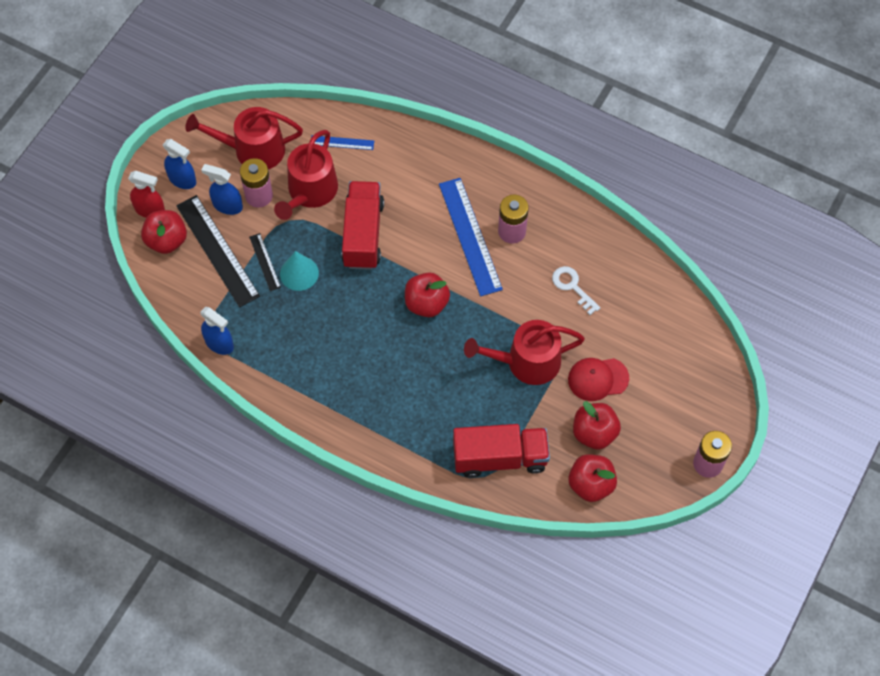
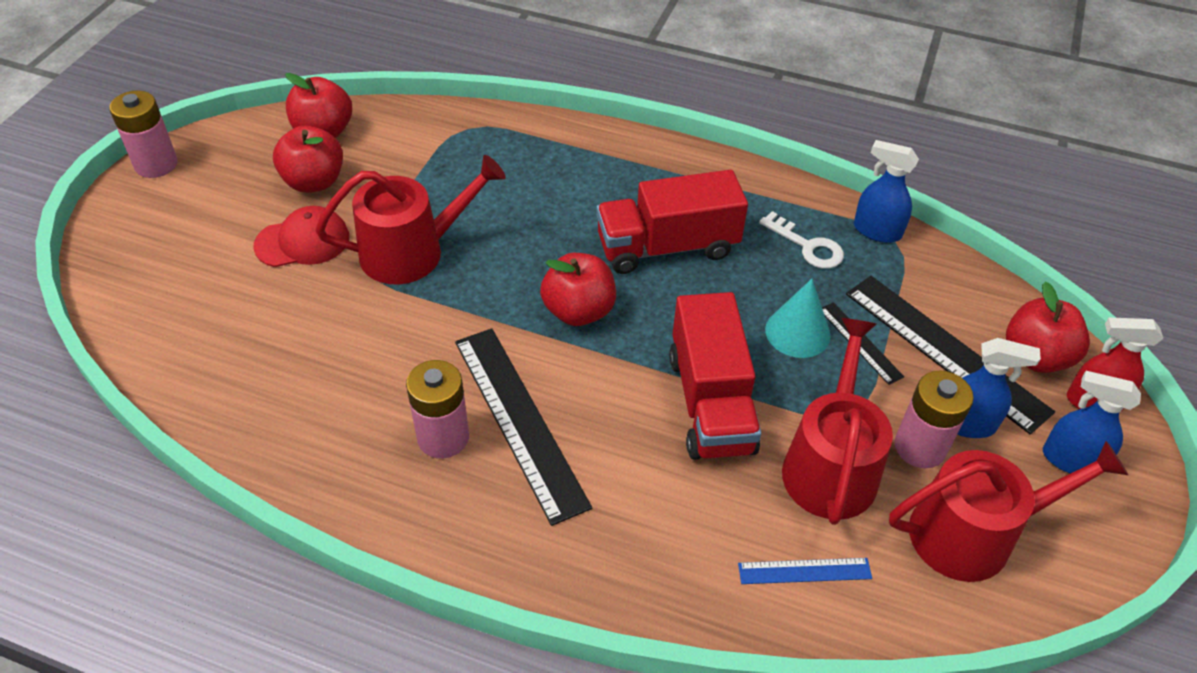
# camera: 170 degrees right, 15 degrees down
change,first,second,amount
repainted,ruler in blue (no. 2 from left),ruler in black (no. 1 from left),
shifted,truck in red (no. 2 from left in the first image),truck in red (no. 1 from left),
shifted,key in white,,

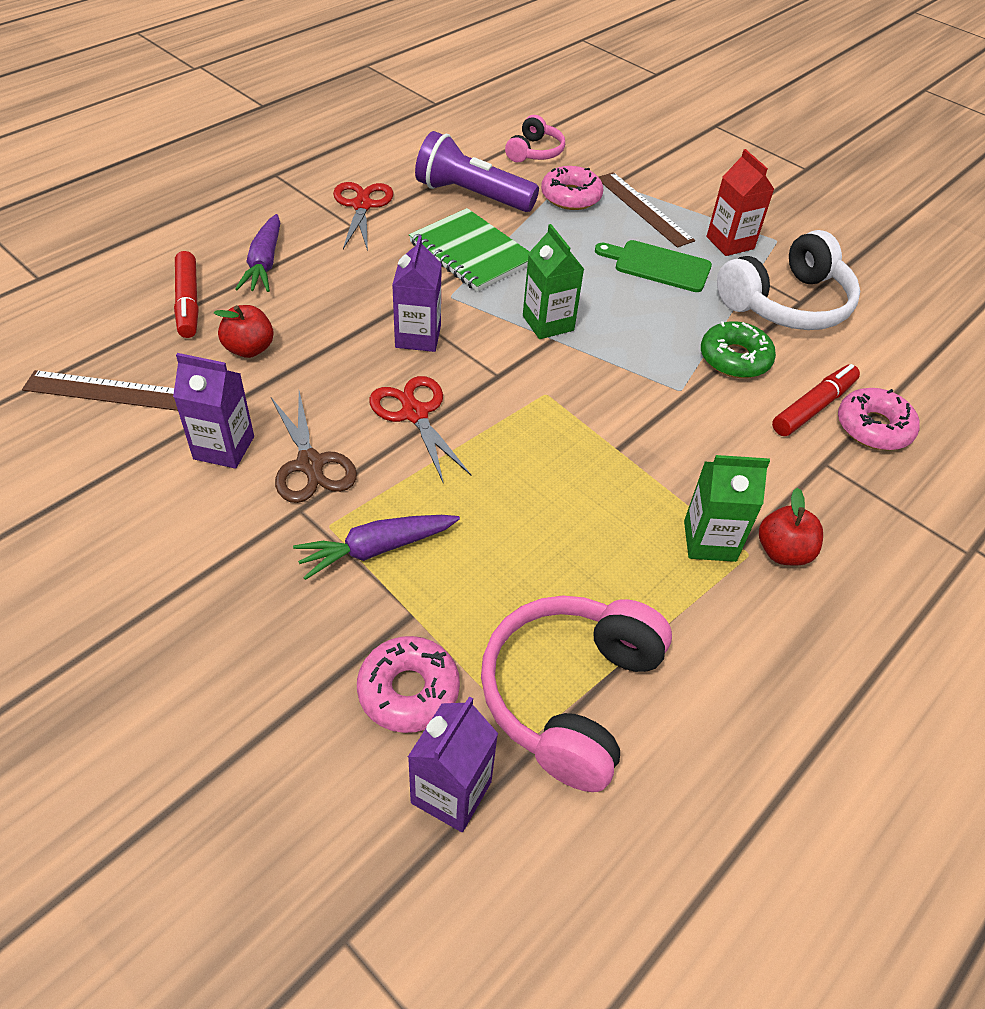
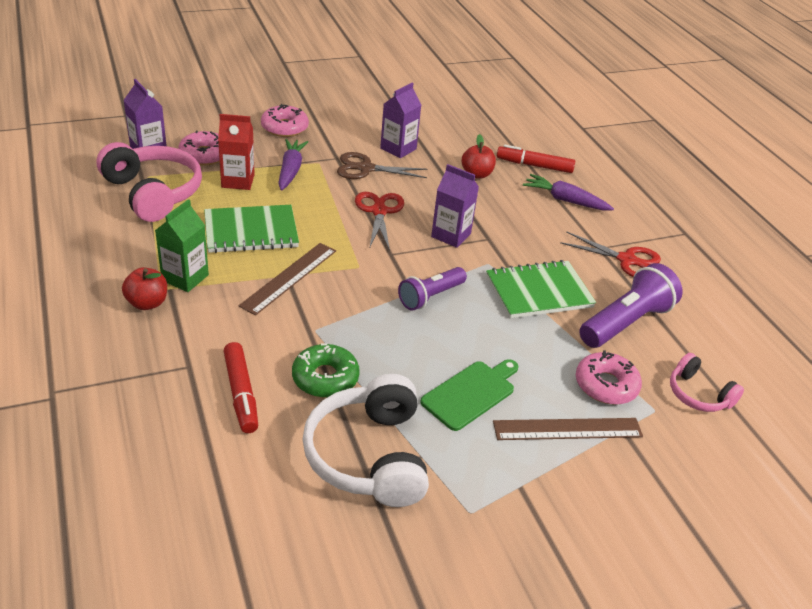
# camera: 115 degrees right, 10 degrees down
change,first,second,amount
new,,notebook in green (no. 1 from left),
shifted,carton in red,,
shifted,ruler in brown (no. 1 from left),,
shifted,donut in pink (no. 3 from left in the first image),donut in pink (no. 2 from left),
rotated,scissors in red (no. 2 from left in the first image),scissors in red (no. 1 from left),90 degrees counterclockwise
swapped,carton in green (no. 1 from left),flashlight in purple (no. 1 from left),

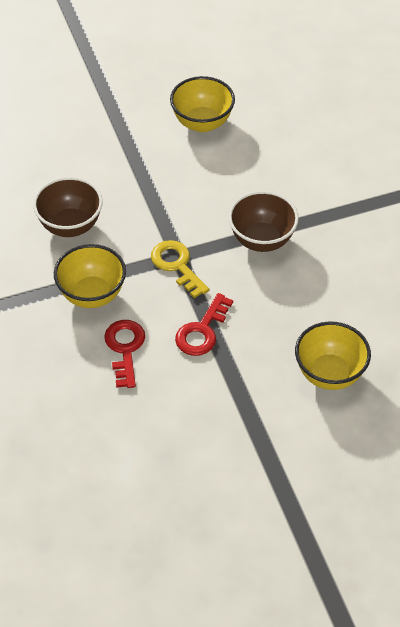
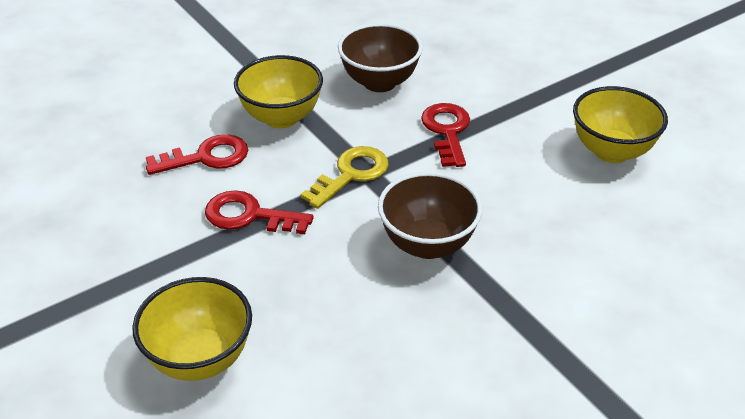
# camera: 75 degrees right, 10 degrees down
change,first,second,amount
new,,key in red (no. 3 from left),

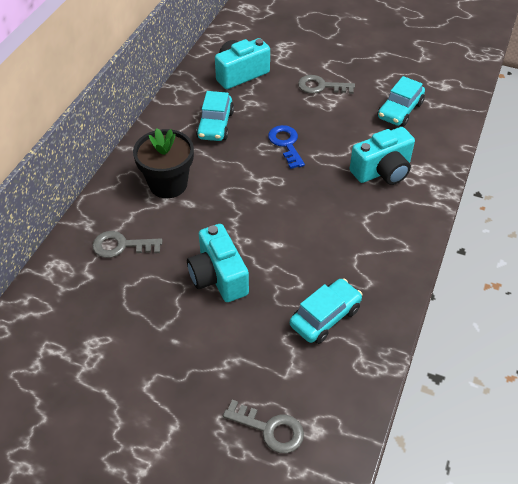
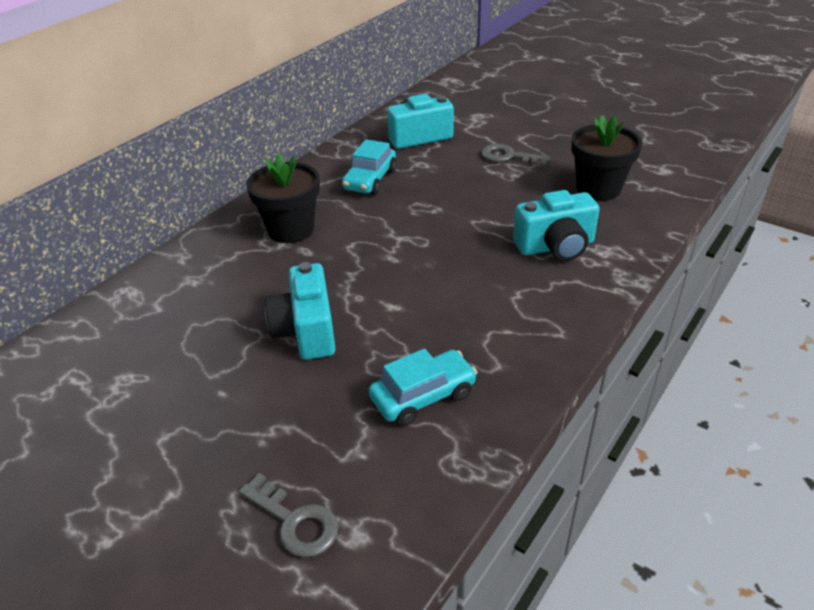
# camera: 15 degrees right, 10 degrees down
change,first,second,amount
swapped,car in turquoise (no. 3 from left),flower pot in black (no. 2 from left),
gone,key in grey (no. 1 from left),,
gone,key in blue,,

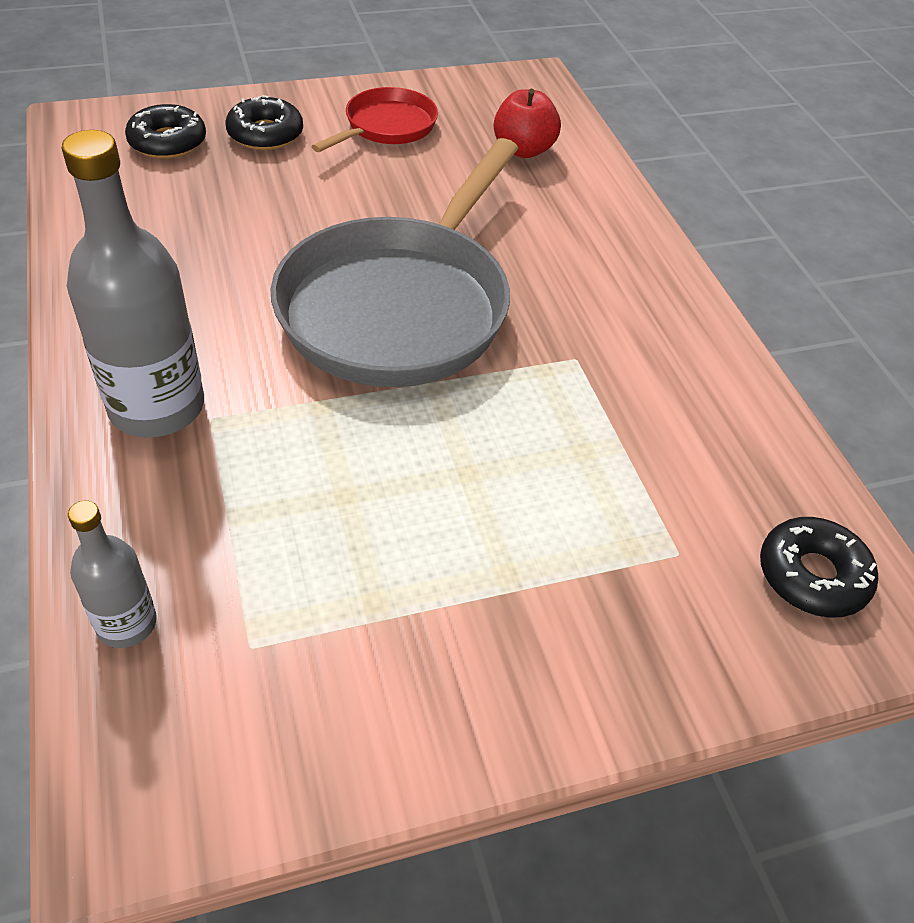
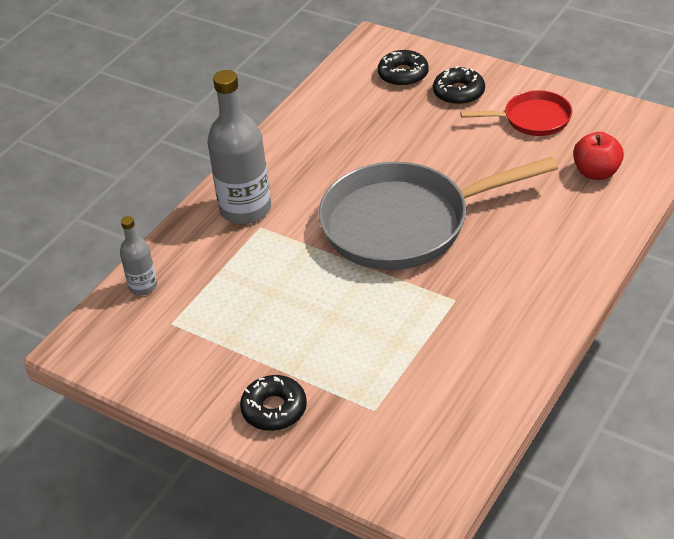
# camera: 55 degrees right, 5 degrees down
change,first,second,amount
shifted,donut in black (no. 3 from left in the first image),donut in black (no. 1 from left),

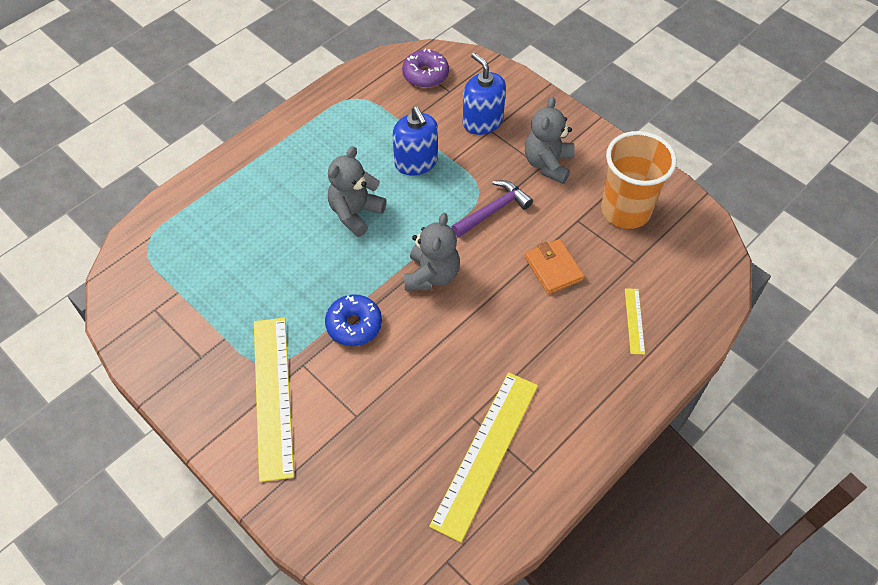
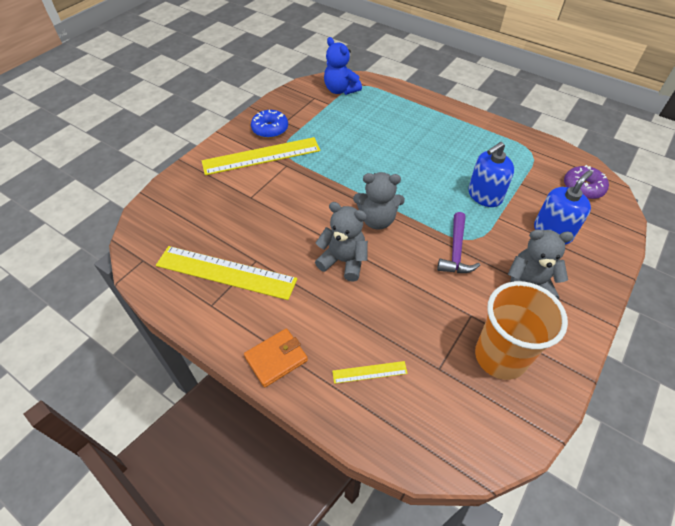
# camera: 80 degrees right, 5 degrees down
change,first,second,amount
shifted,wallet in orange,,
shifted,donut in blue,,
shifted,teddy bear in grey (no. 1 from left),,
new,,teddy bear in blue,
rotated,hammer in purple,,60 degrees clockwise

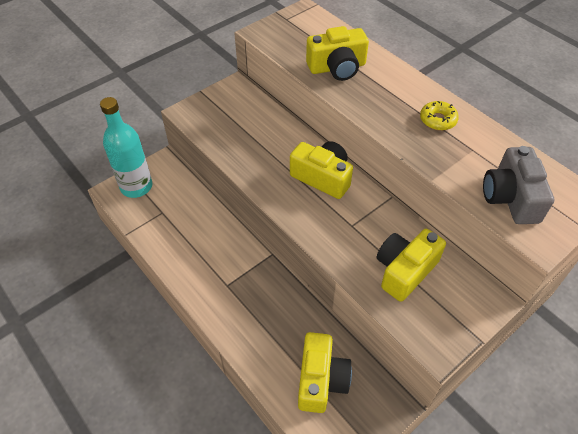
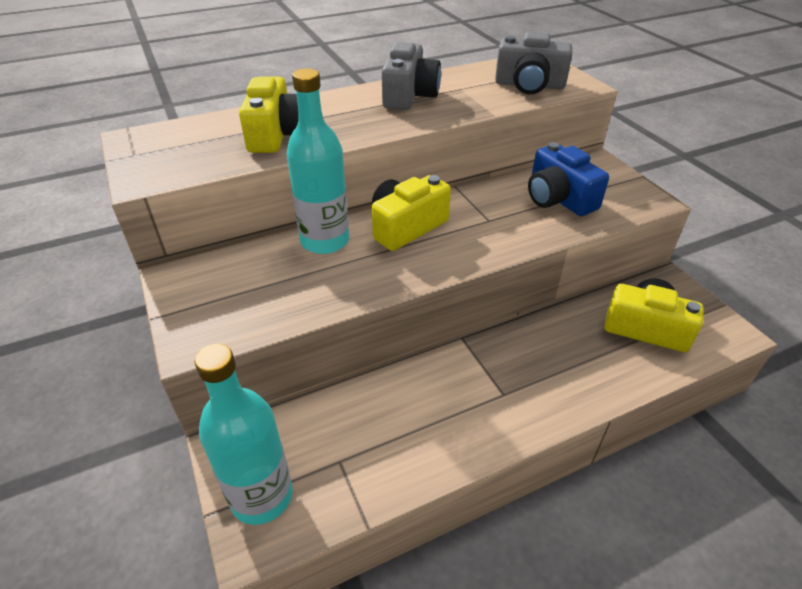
# camera: 75 degrees left, 10 degrees down
change,first,second,amount
new,,bottle in turquoise (no. 2 from left),
swapped,donut in yellow,camera in grey (no. 1 from left),
repainted,camera in yellow (no. 4 from left),camera in blue,

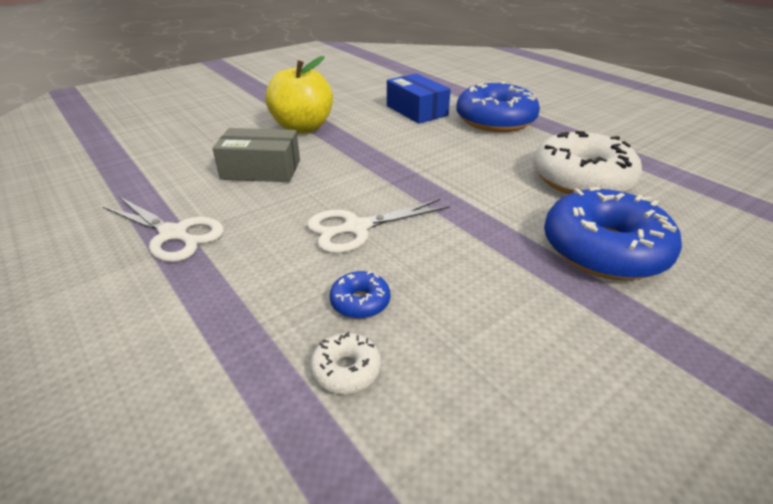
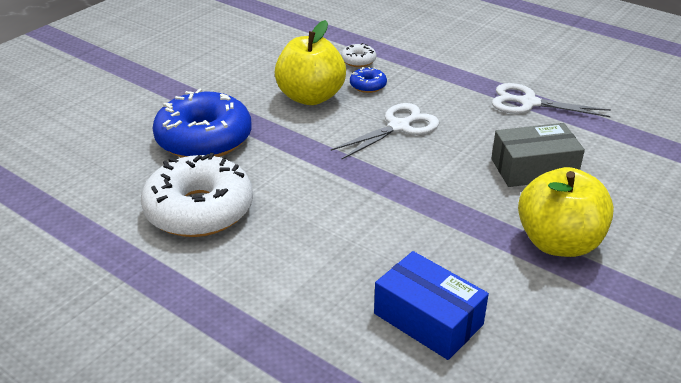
# camera: 165 degrees right, 0 degrees up
change,first,second,amount
new,,apple in yellow (no. 1 from left),
gone,donut in blue (no. 2 from left),,

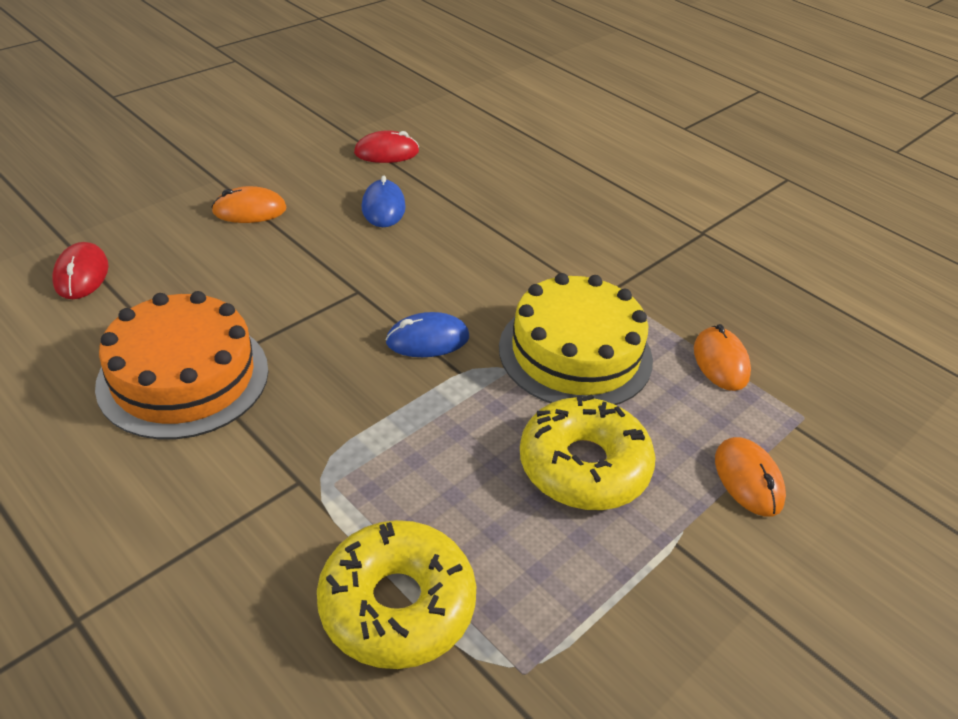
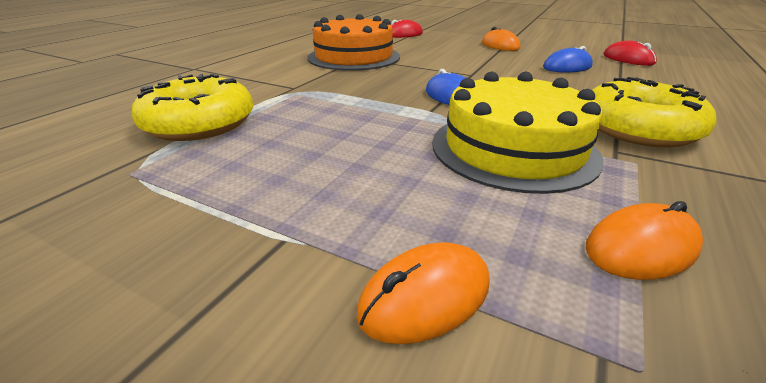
# camera: 75 degrees right, 10 degrees down
change,first,second,amount
shifted,donut in yellow (no. 2 from left),,

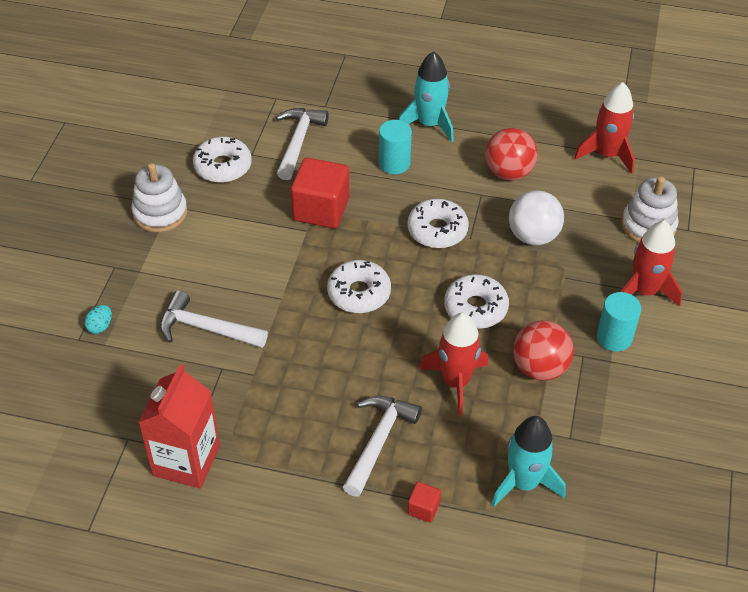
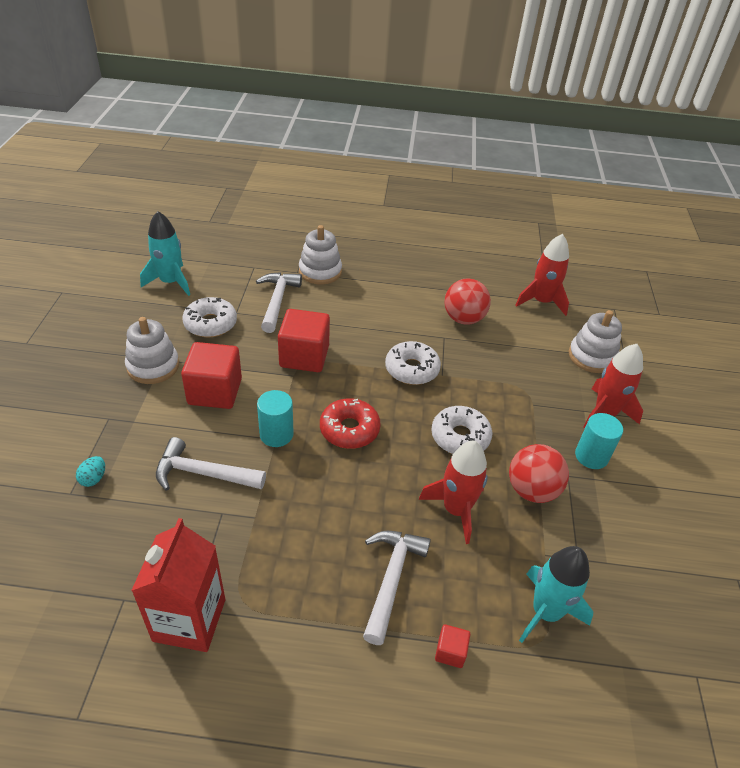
# camera: 10 degrees left, 5 degrees down
change,first,second,amount
shifted,rocket in turquoise (no. 1 from left),,
new,,cube in red (no. 1 from left),
shifted,cylinder in turquoise (no. 1 from left),,
new,,stacking toy in white (no. 2 from left),
repainted,donut in white (no. 2 from left),donut in red,
gone,ball in white,,

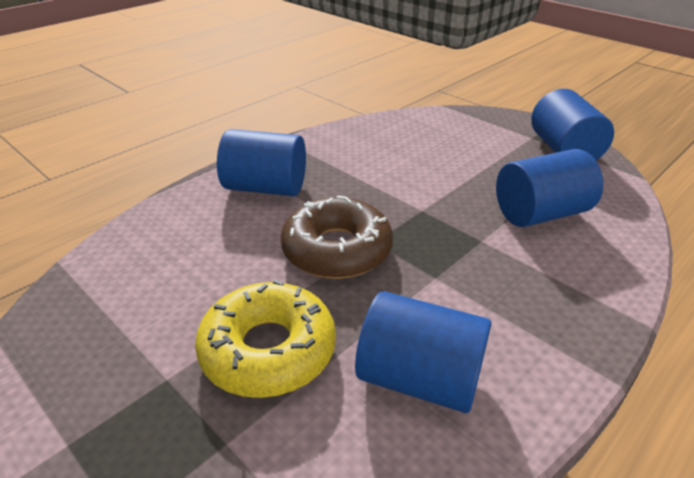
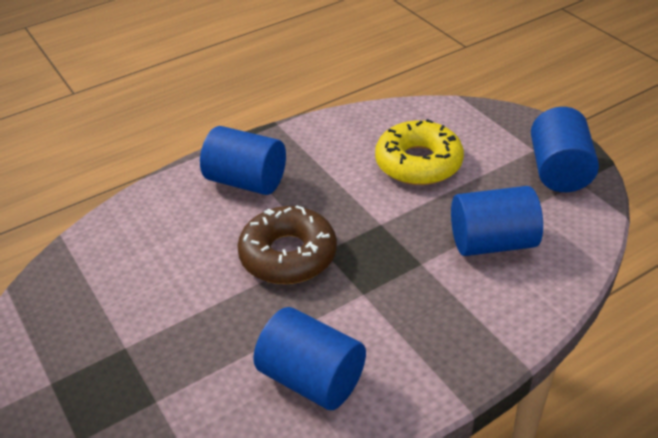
# camera: 15 degrees right, 5 degrees up
change,first,second,amount
shifted,donut in yellow,,

